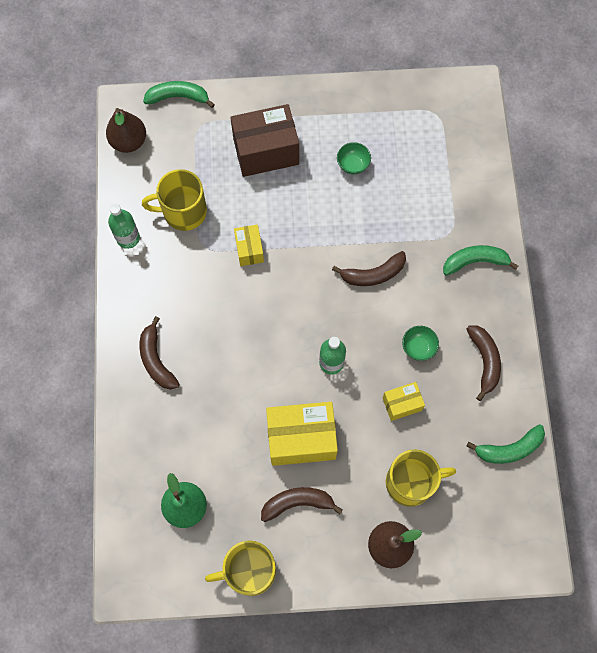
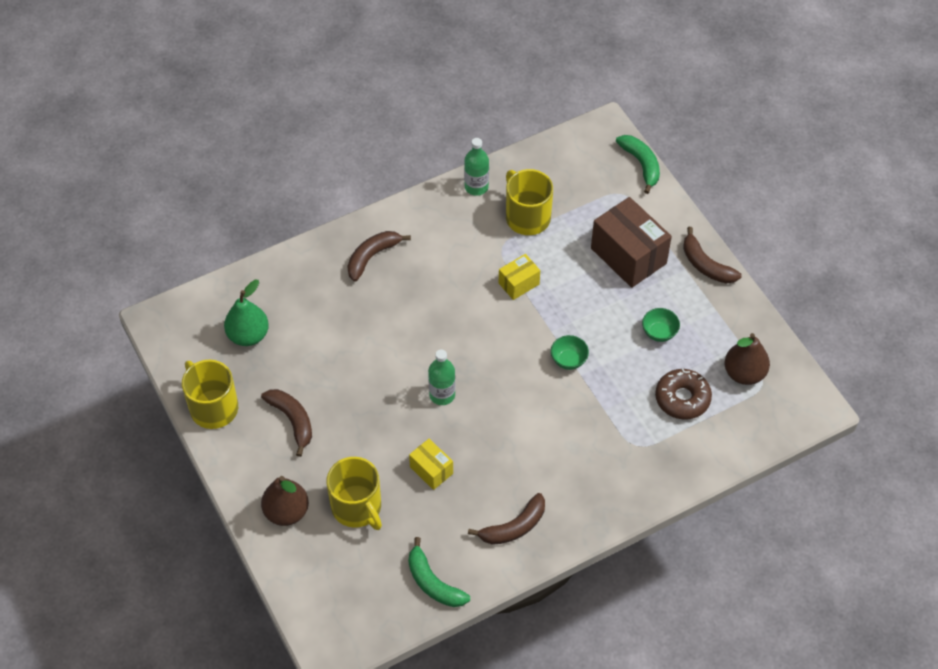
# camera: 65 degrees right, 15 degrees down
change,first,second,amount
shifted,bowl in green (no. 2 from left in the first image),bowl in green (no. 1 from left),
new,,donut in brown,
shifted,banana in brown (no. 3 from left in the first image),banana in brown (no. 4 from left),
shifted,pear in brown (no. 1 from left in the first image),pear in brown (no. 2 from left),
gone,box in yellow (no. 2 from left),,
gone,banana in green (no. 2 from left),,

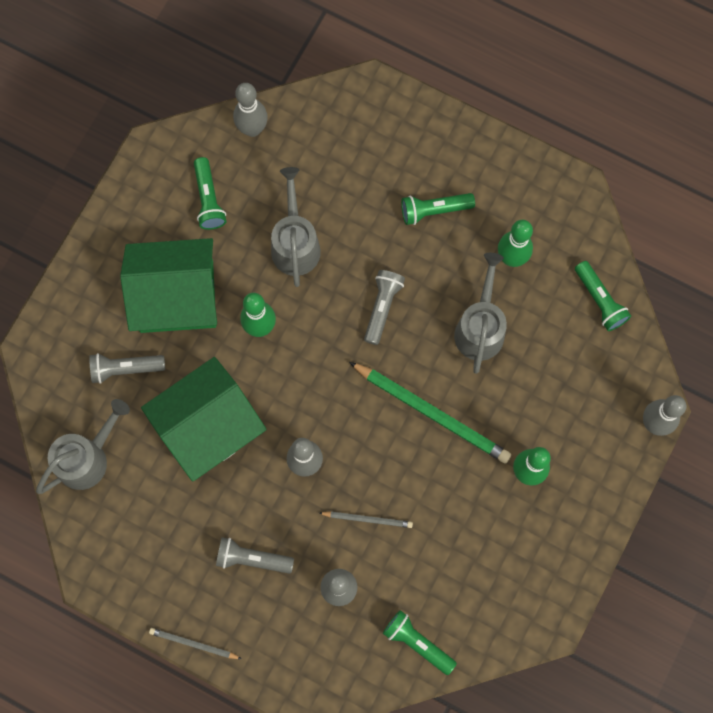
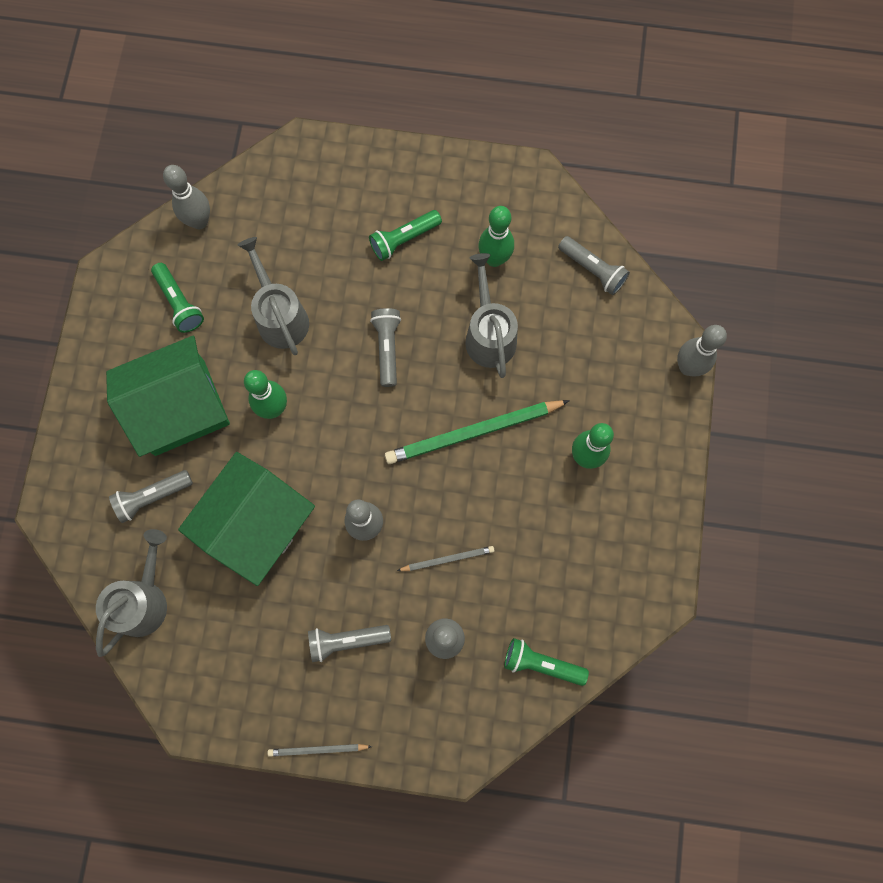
# camera: 20 degrees left, 0 degrees up
change,first,second,amount
rotated,pencil in green,,150 degrees clockwise
repainted,flashlight in green (no. 4 from left),flashlight in grey (no. 4 from left),

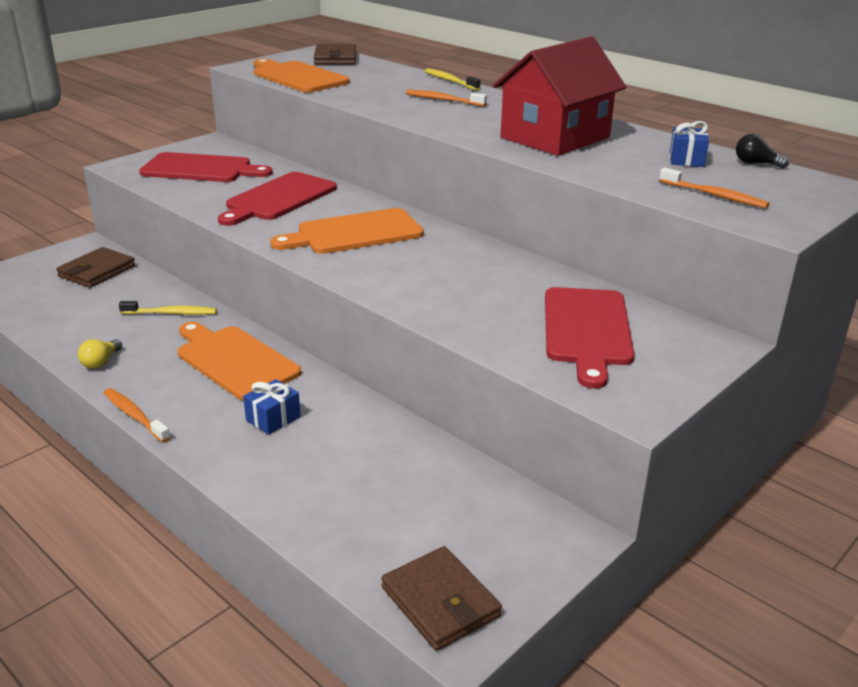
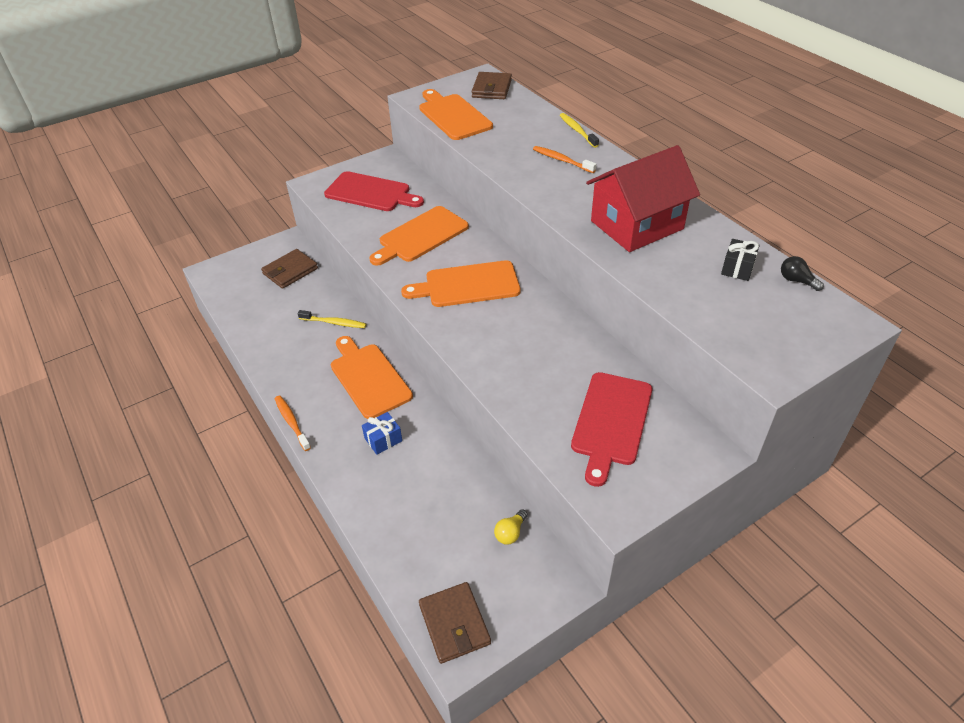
# camera: 15 degrees right, 15 degrees up
change,first,second,amount
repainted,cutting board in red (no. 2 from left),cutting board in orange (no. 2 from left),
shifted,light bulb in yellow,,
repainted,gift in blue (no. 2 from left),gift in black,
gone,toothbrush in orange (no. 3 from left),,

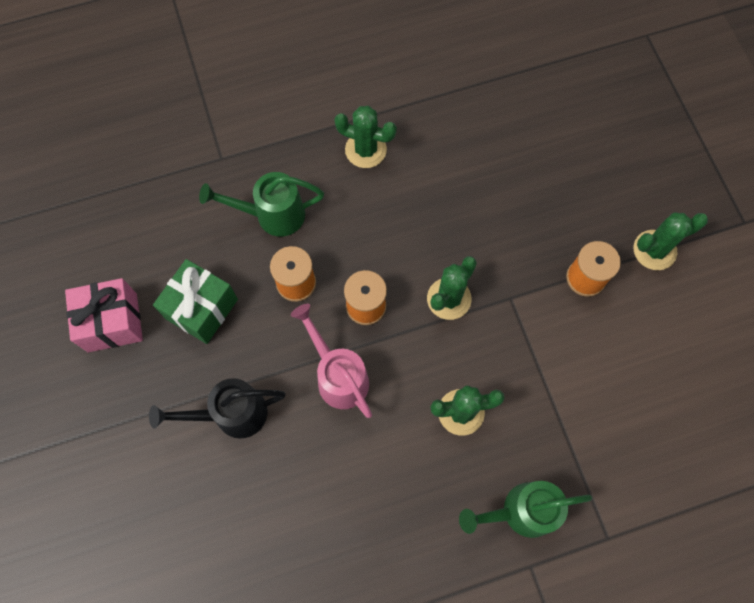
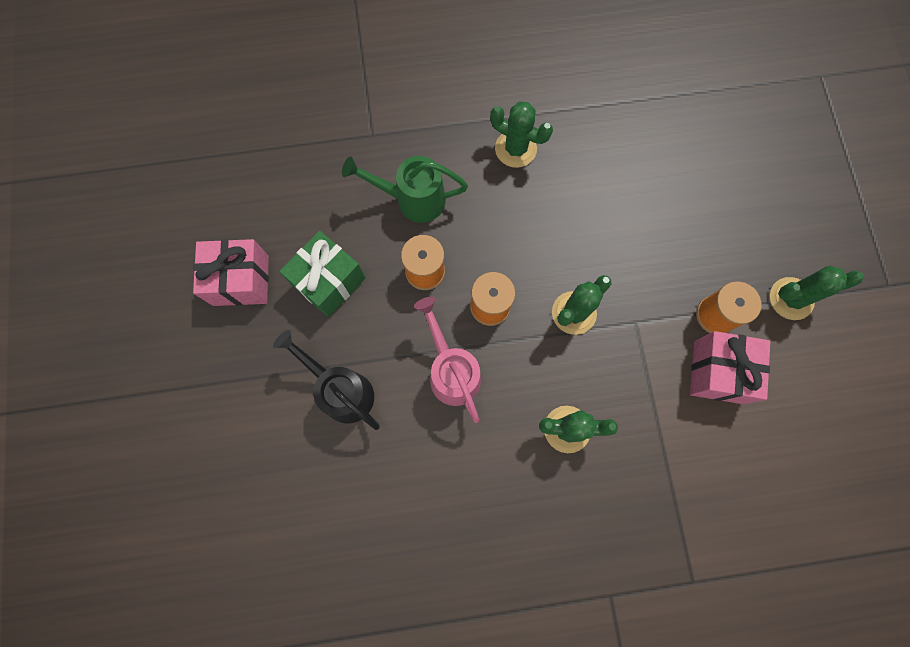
# camera: 10 degrees right, 5 degrees up
change,first,second,amount
rotated,watering can in black,,45 degrees clockwise
new,,gift in pink (no. 2 from left),
gone,watering can in green (no. 2 from left),,

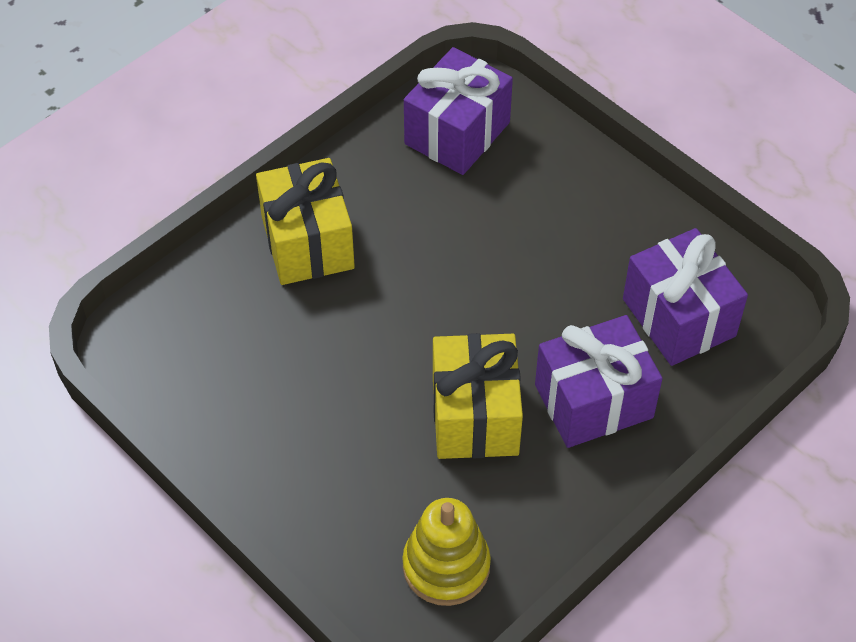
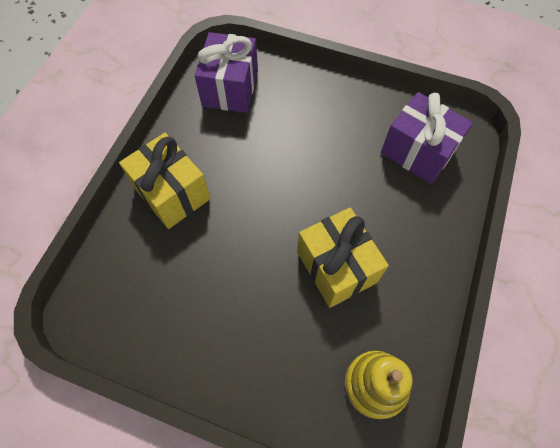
# camera: 25 degrees left, 10 degrees up
change,first,second,amount
gone,gift in purple (no. 2 from left),,

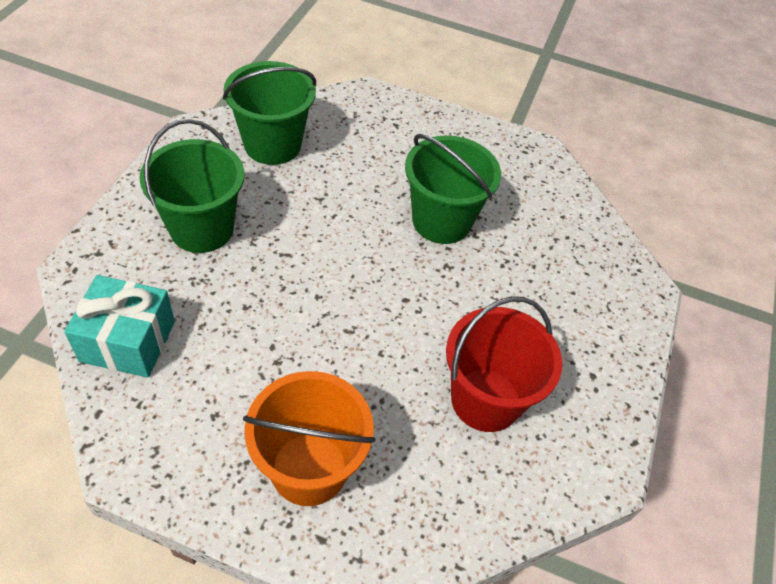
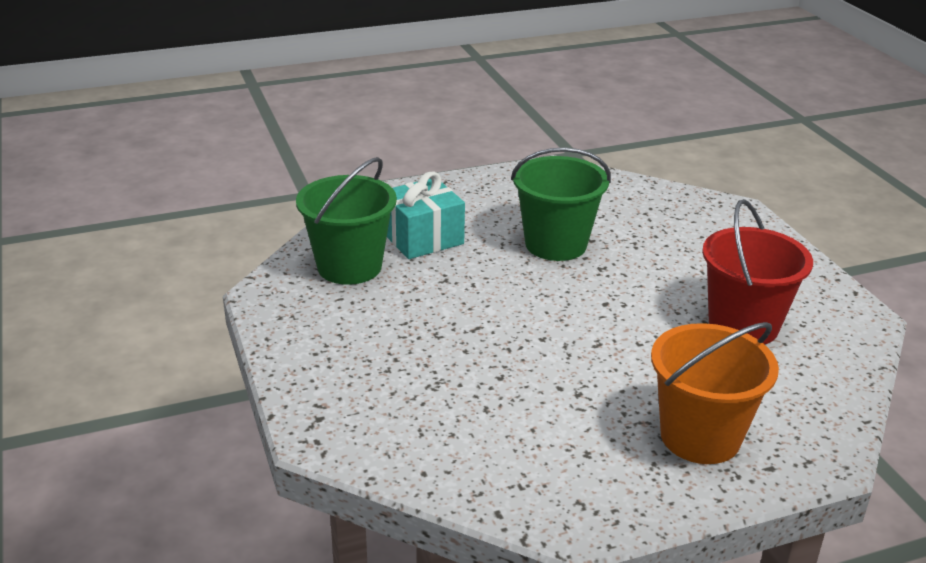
# camera: 35 degrees left, 20 degrees down
change,first,second,amount
shifted,gift in turquoise,,
gone,bucket in green (no. 1 from left),,

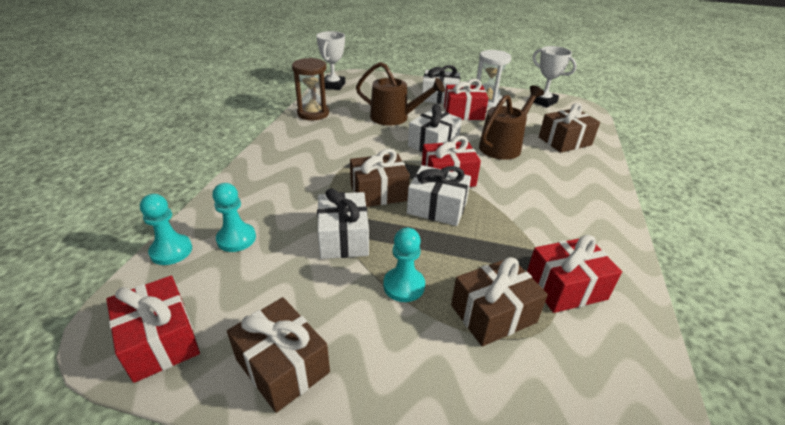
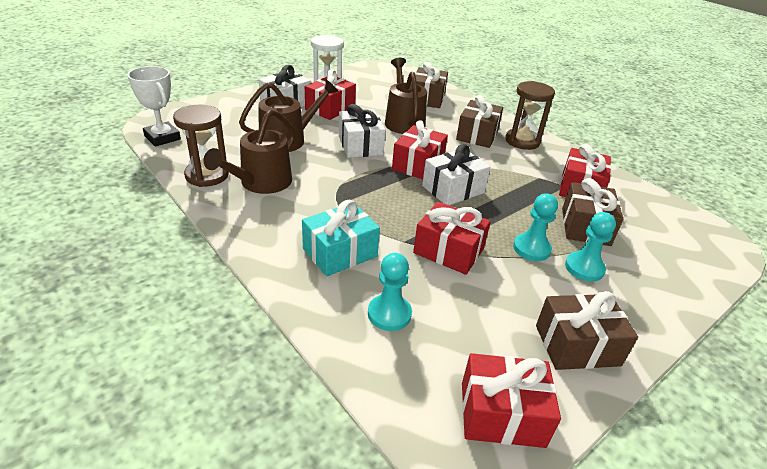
# camera: 55 degrees left, 0 degrees up
change,first,second,amount
new,,watering can in brown (no. 1 from left),
new,,gift in turquoise,
repainted,gift in white (no. 1 from left),gift in red (no. 3 from left),
shifted,gift in brown (no. 2 from left),,
new,,hourglass in brown (no. 2 from left),
shifted,pawn in turquoise (no. 1 from left in the first image),pawn in turquoise (no. 3 from left),
gone,trophy in white (no. 2 from left),,

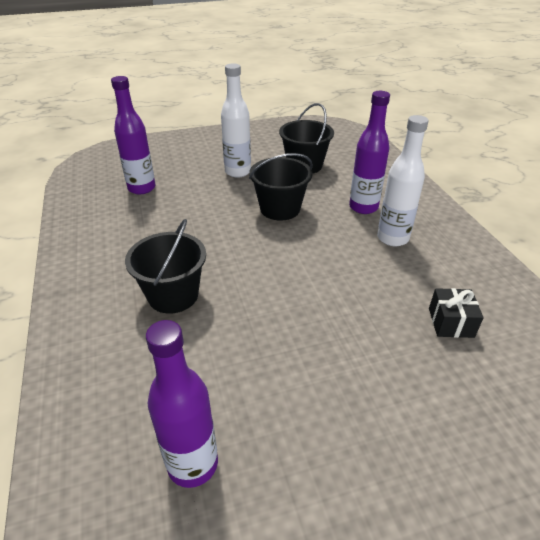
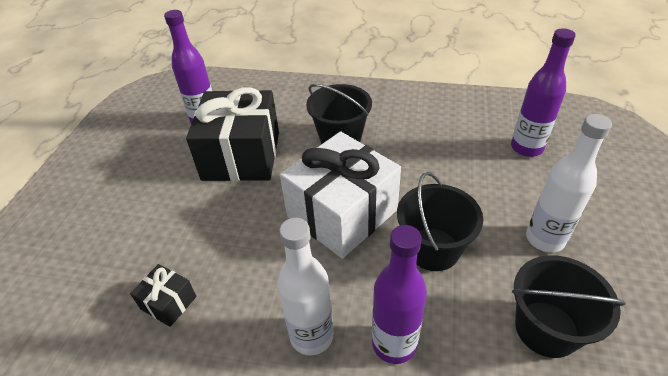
# camera: 120 degrees right, 5 degrees up
change,first,second,amount
new,,gift in black (no. 2 from left),
new,,gift in white,

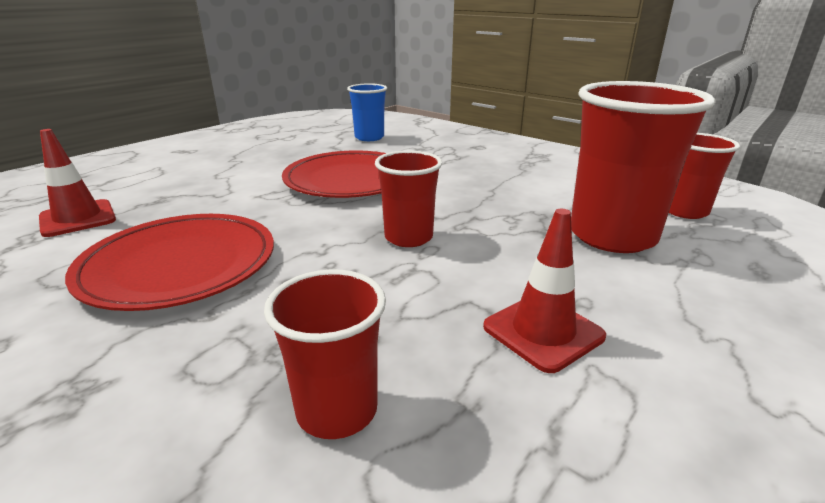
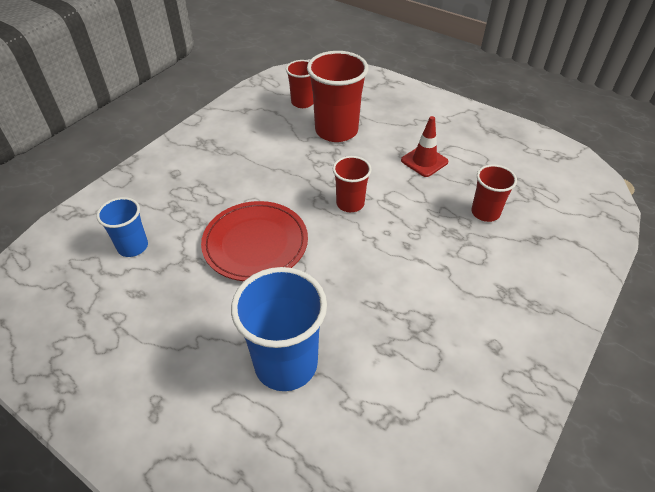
# camera: 95 degrees left, 20 degrees up
change,first,second,amount
new,,cup in blue (no. 2 from left),
gone,traffic cone in red (no. 1 from left),,
gone,plate in red (no. 1 from left),,

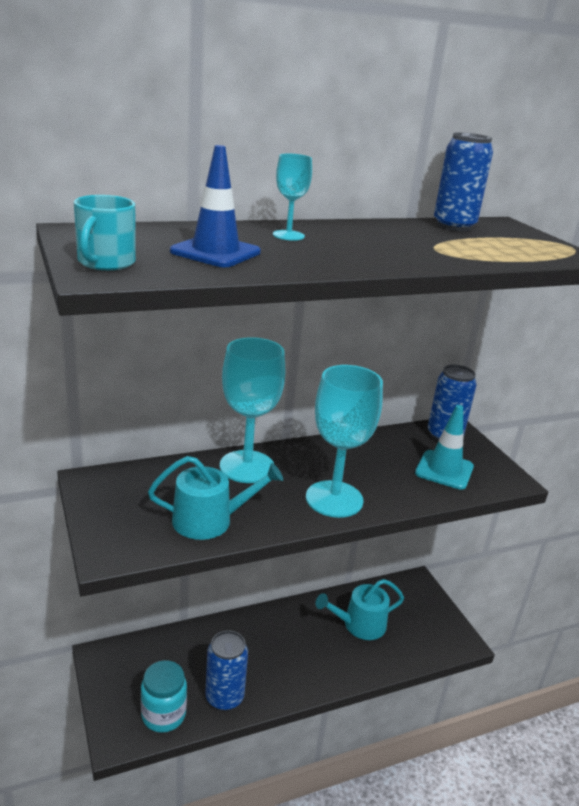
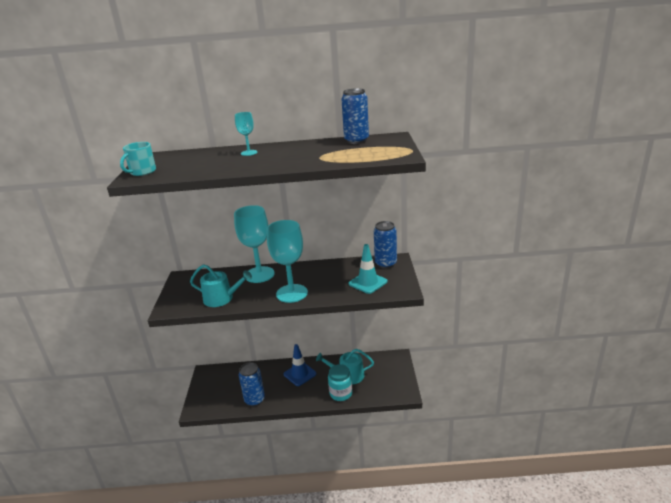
# camera: 25 degrees right, 0 degrees up
change,first,second,amount
shifted,traffic cone in blue,,
shifted,jar in turquoise,,

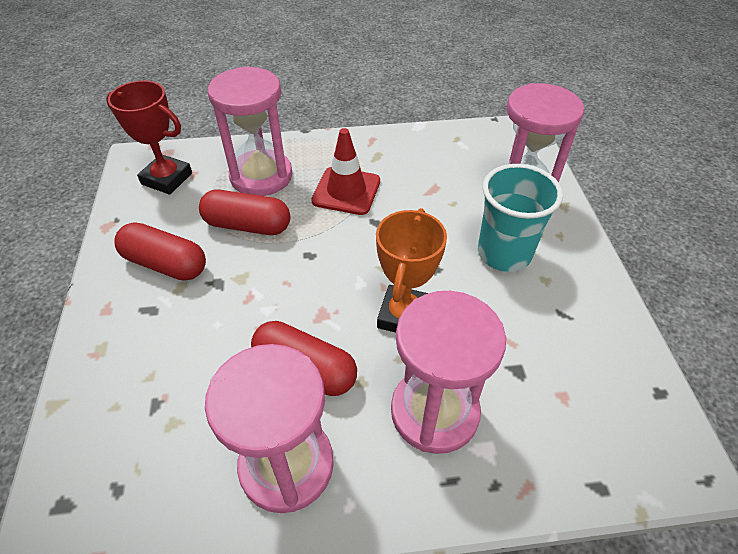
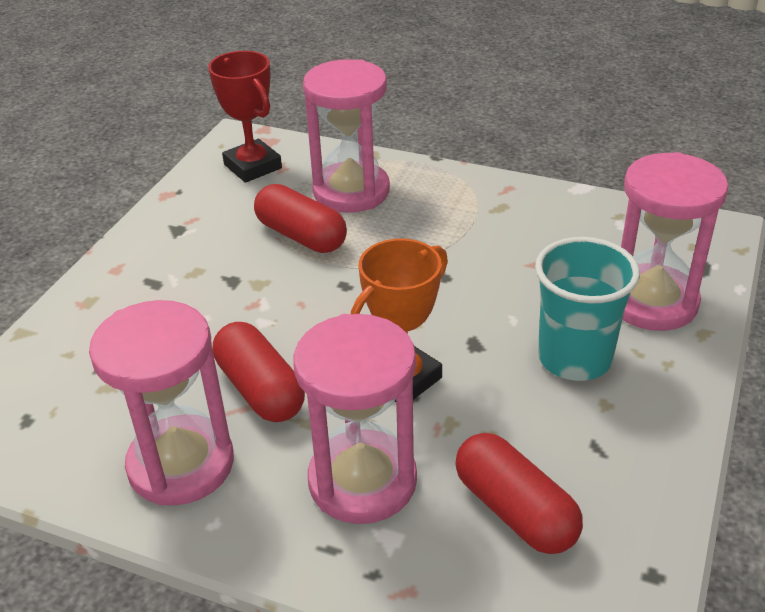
# camera: 30 degrees right, 10 degrees down
change,first,second,amount
shifted,capsule in red (no. 1 from left in the first image),capsule in red (no. 3 from left),
gone,traffic cone in red,,

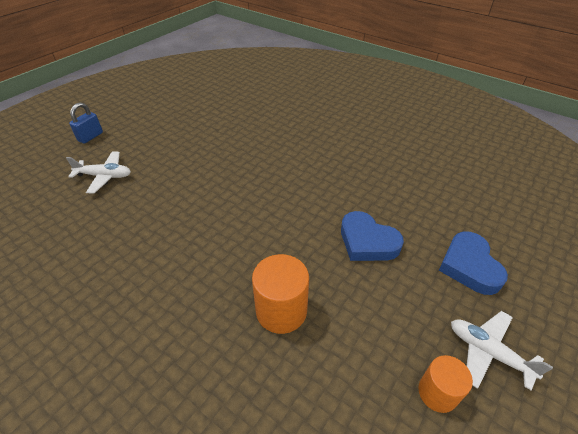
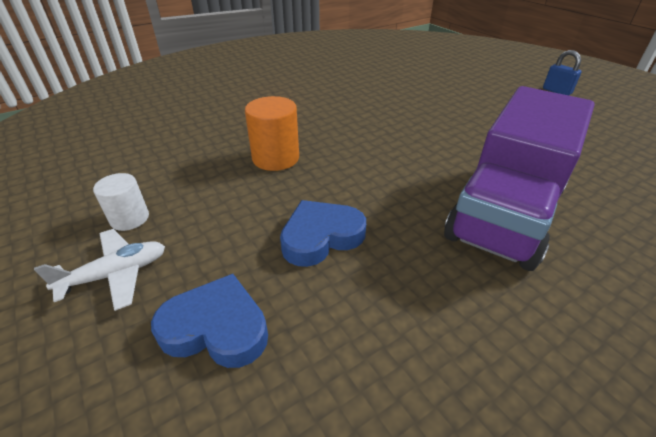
# camera: 110 degrees right, 5 degrees down
change,first,second,amount
repainted,cylinder in orange (no. 2 from left),cylinder in white,
new,,truck in purple,
gone,plane in white (no. 1 from left),,

